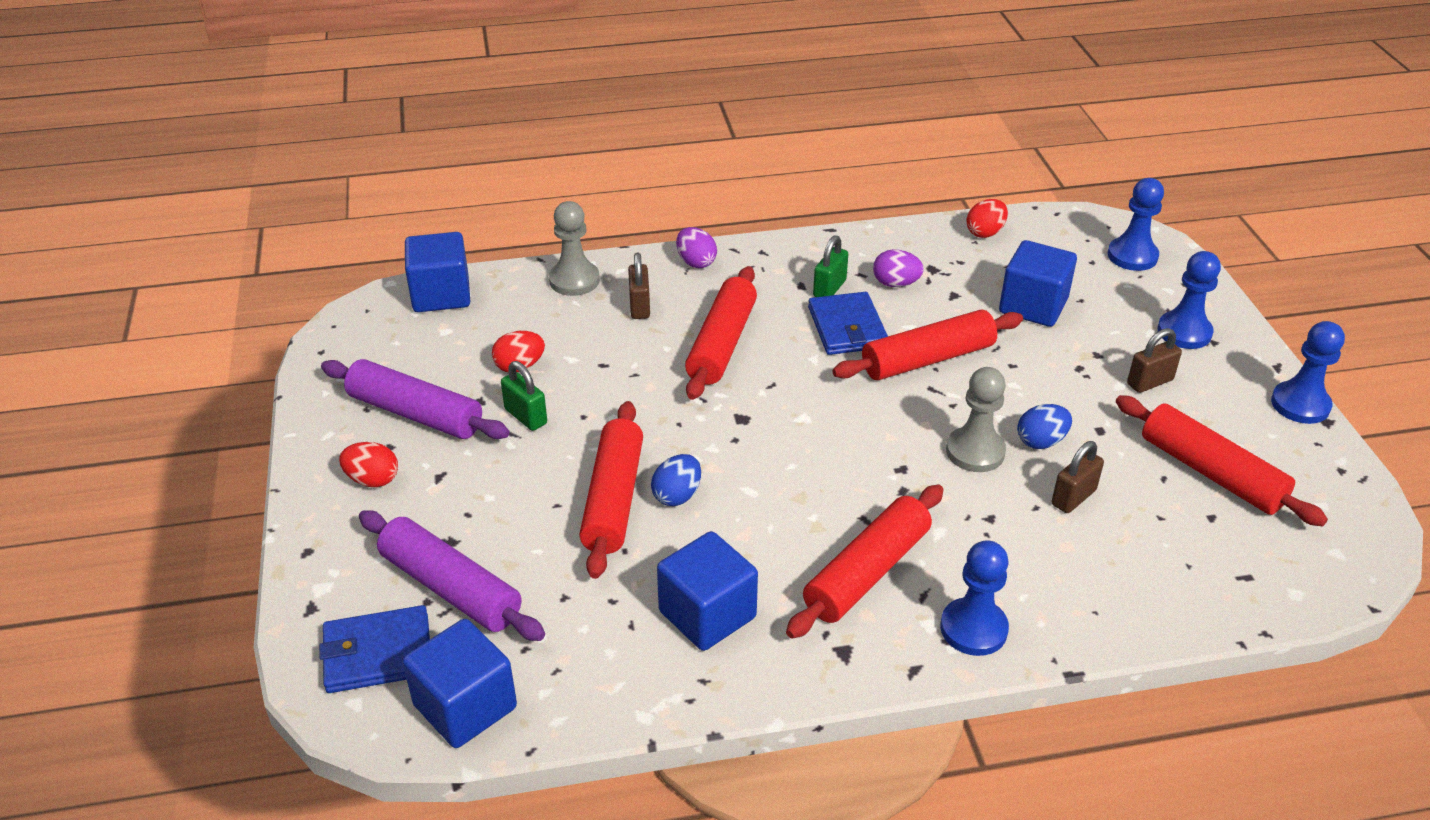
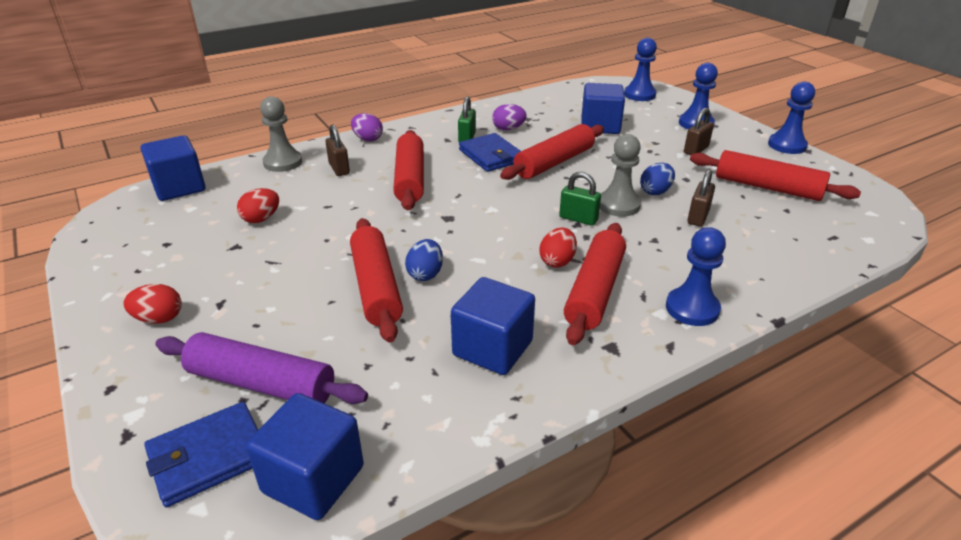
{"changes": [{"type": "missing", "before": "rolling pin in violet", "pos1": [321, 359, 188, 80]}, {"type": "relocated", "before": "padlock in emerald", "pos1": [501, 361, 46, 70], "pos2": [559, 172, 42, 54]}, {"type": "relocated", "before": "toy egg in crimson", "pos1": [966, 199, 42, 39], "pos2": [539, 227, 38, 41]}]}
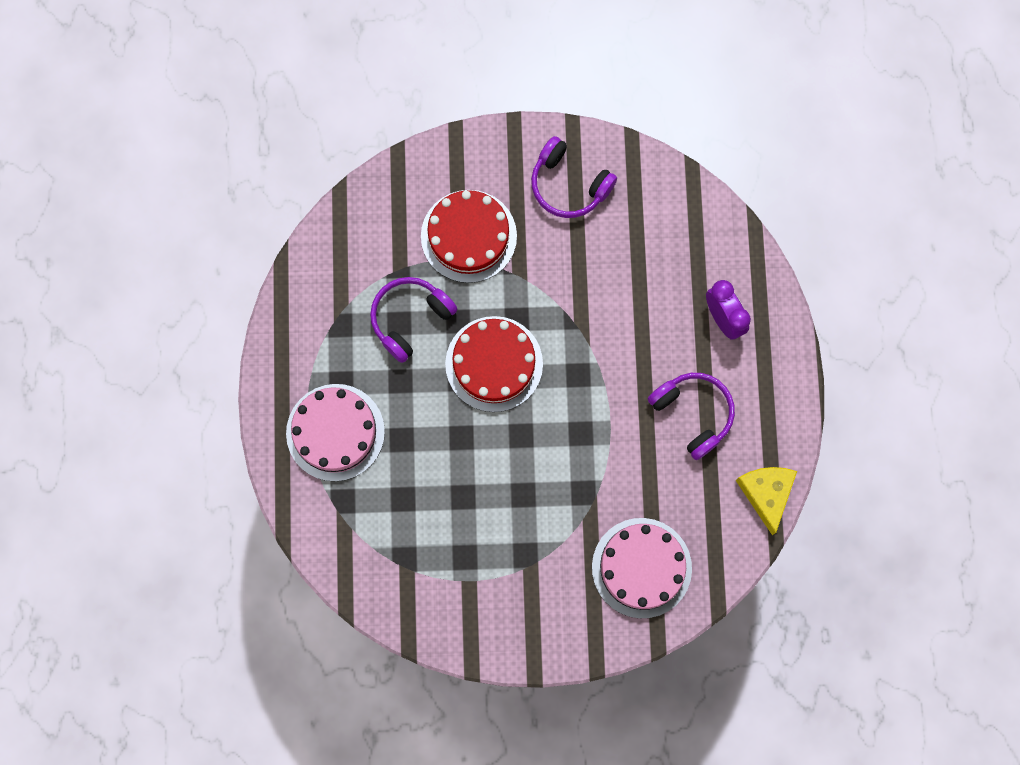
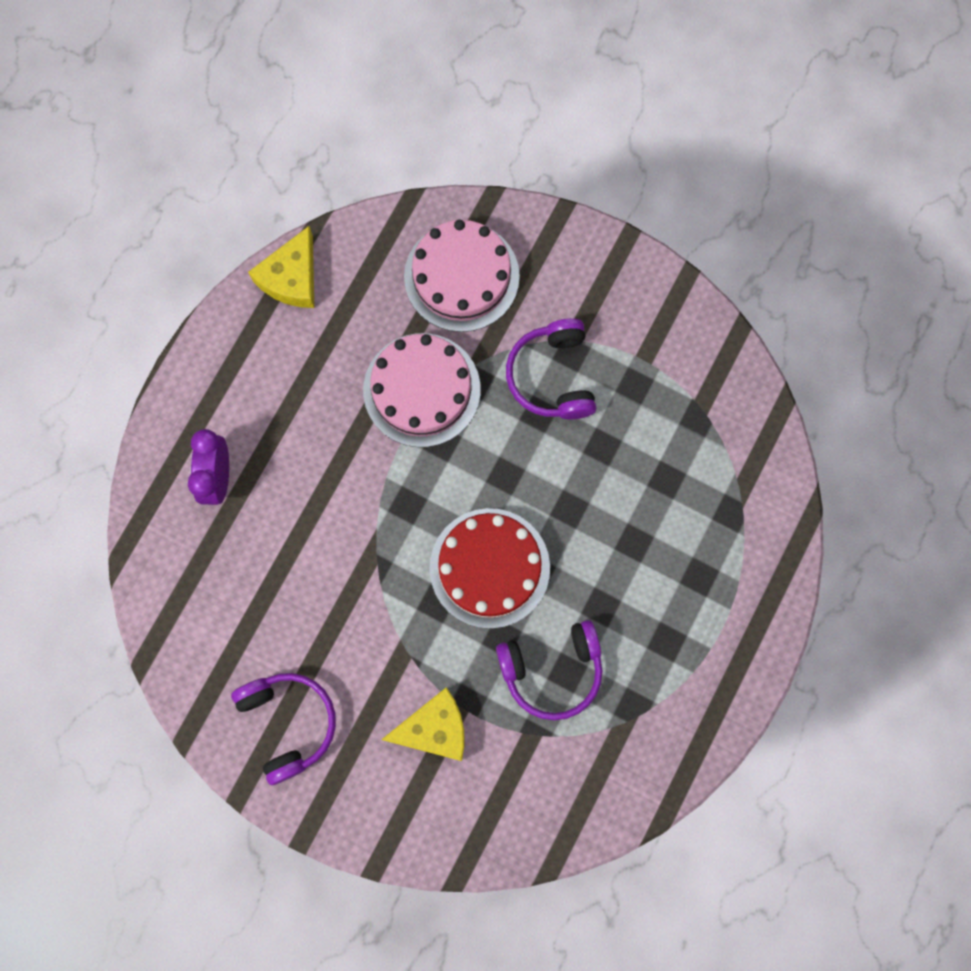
{"changes": [{"type": "relocated", "before": "layer cake in pink", "pos1": [286, 384, 99, 97], "pos2": [363, 333, 118, 114]}, {"type": "relocated", "before": "headphones in violet", "pos1": [648, 373, 87, 87], "pos2": [506, 318, 90, 101]}, {"type": "exchanged", "before": "layer cake in crimson", "after": "cheese wedge in yellow", "pos1": [421, 190, 96, 93], "pos2": [382, 687, 83, 74]}]}
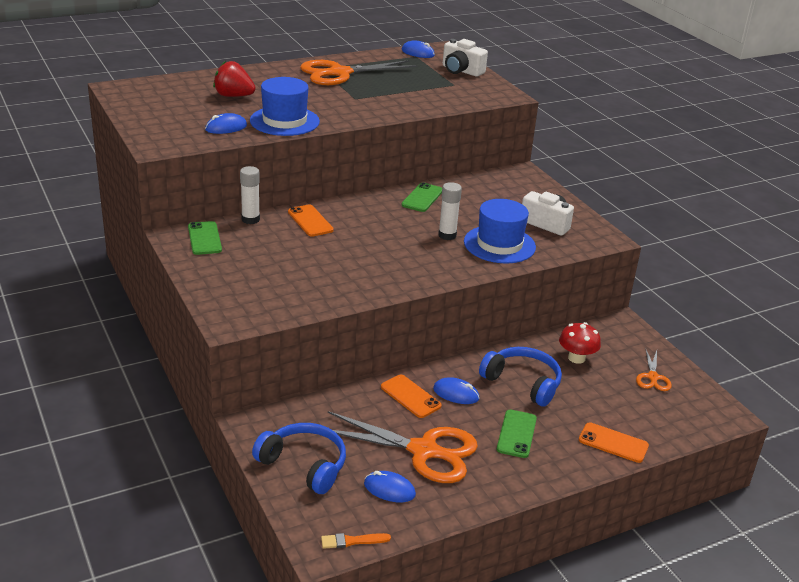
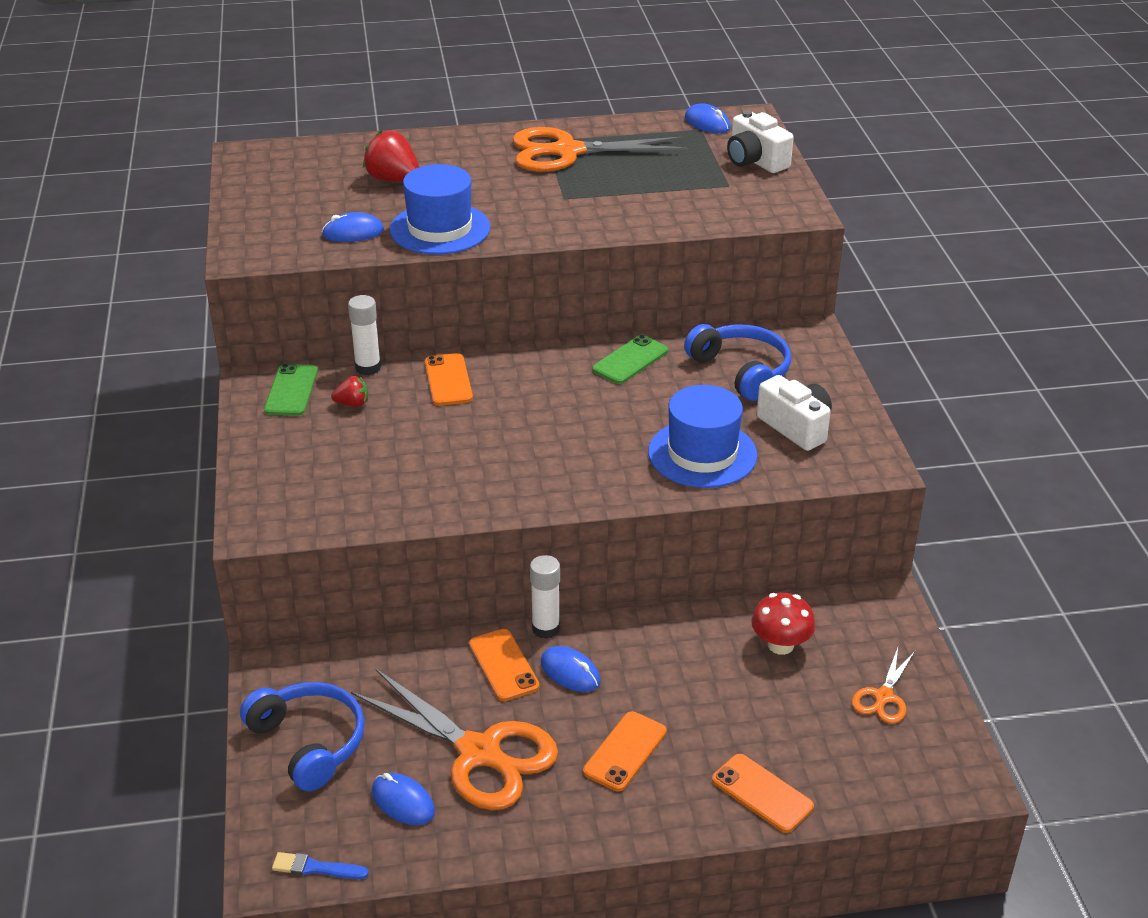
{"changes": [{"type": "appeared", "after": "berry in crimson", "pos2": [331, 376, 37, 31]}, {"type": "relocated", "before": "glue stick in snow-white", "pos1": [438, 182, 24, 58], "pos2": [530, 555, 30, 84]}, {"type": "relocated", "before": "headphones in cobalt", "pos1": [479, 347, 83, 60], "pos2": [684, 324, 107, 77]}, {"type": "colour", "before": "paintbrush in orange-coloured", "after": "paintbrush in cobalt", "pos1": [321, 533, 70, 16], "pos2": [272, 852, 97, 27]}, {"type": "colour", "before": "phone in emerald", "after": "phone in orange-coloured", "pos1": [497, 410, 40, 48], "pos2": [583, 711, 84, 80]}]}
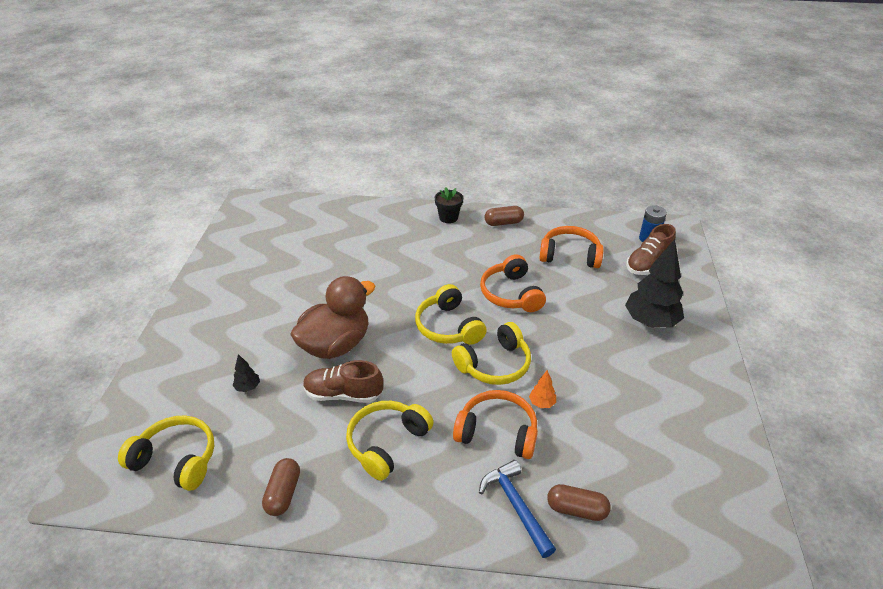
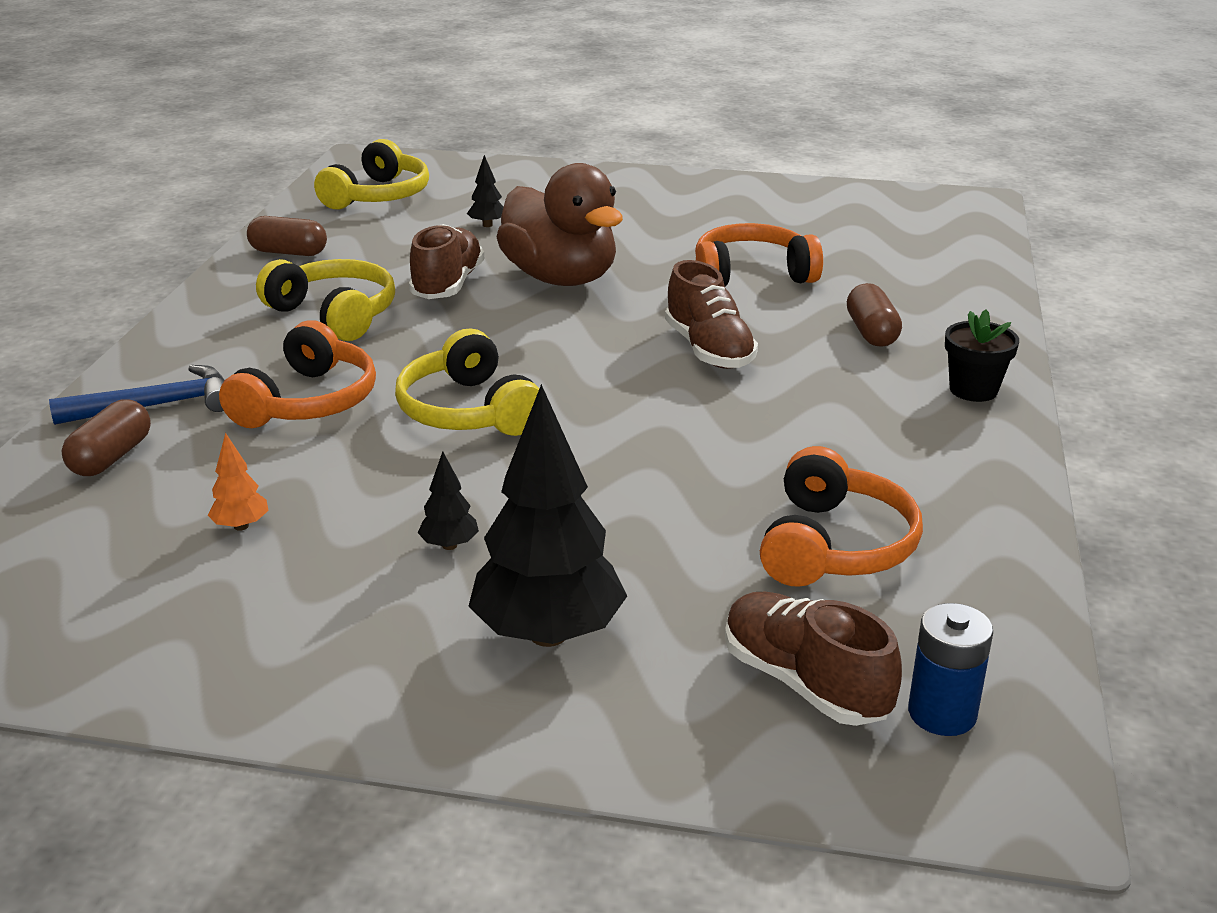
{"changes": [{"type": "missing", "before": "headphones in yellow", "pos1": [415, 284, 72, 61]}, {"type": "appeared", "after": "toy tree in jet-black", "pos2": [418, 452, 61, 98]}, {"type": "appeared", "after": "sneaker in russet", "pos2": [665, 260, 93, 109]}, {"type": "relocated", "before": "headphones in orange-coloured", "pos1": [480, 254, 66, 58], "pos2": [695, 223, 128, 64]}, {"type": "relocated", "before": "capsule in russet", "pos1": [484, 206, 40, 20], "pos2": [847, 283, 55, 64]}, {"type": "relocated", "before": "toy tree in orange-coloured", "pos1": [529, 370, 27, 38], "pos2": [208, 433, 61, 98]}]}
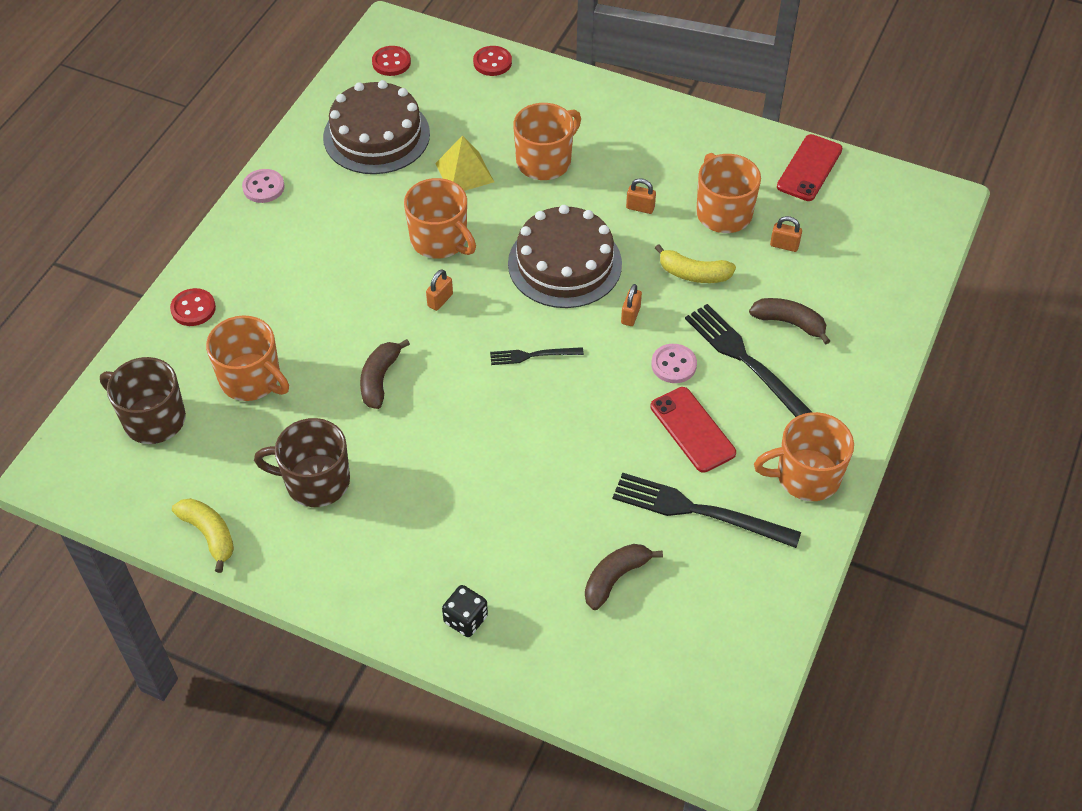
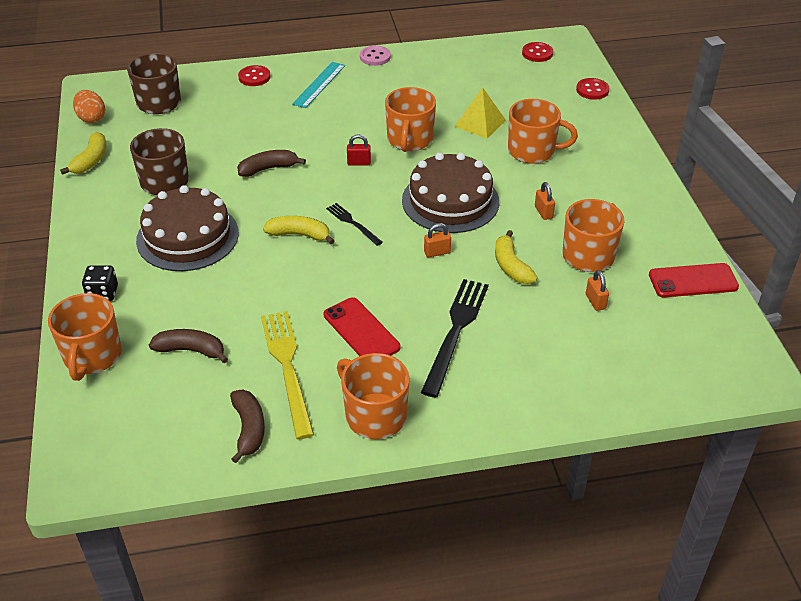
{"changes": [{"type": "missing", "before": "sewing button in pink", "pos1": [651, 344, 46, 39]}, {"type": "appeared", "after": "toy egg in orange-coloured", "pos2": [73, 90, 32, 33]}, {"type": "appeared", "after": "toy banana in yellow", "pos2": [263, 216, 71, 28]}, {"type": "appeared", "after": "straightedge in turquoise", "pos2": [292, 62, 53, 46]}, {"type": "relocated", "before": "mug in orange-coloured", "pos1": [206, 316, 83, 85], "pos2": [48, 293, 74, 88]}, {"type": "relocated", "before": "layer cake in russet", "pos1": [323, 80, 107, 94], "pos2": [136, 185, 103, 86]}, {"type": "relocated", "before": "toy banana in russet", "pos1": [749, 298, 81, 47], "pos2": [230, 390, 35, 73]}, {"type": "colour", "before": "padlock in orange-coloured", "after": "padlock in crimson", "pos1": [426, 269, 27, 42], "pos2": [347, 134, 24, 32]}, {"type": "colour", "before": "dinner fork in jet-black", "after": "dinner fork in yellow", "pos1": [613, 472, 188, 76], "pos2": [261, 311, 53, 128]}, {"type": "spun", "before": "phone in crimson", "pos1": [650, 387, 86, 86], "pos2": [324, 297, 77, 59], "turn": -60}]}
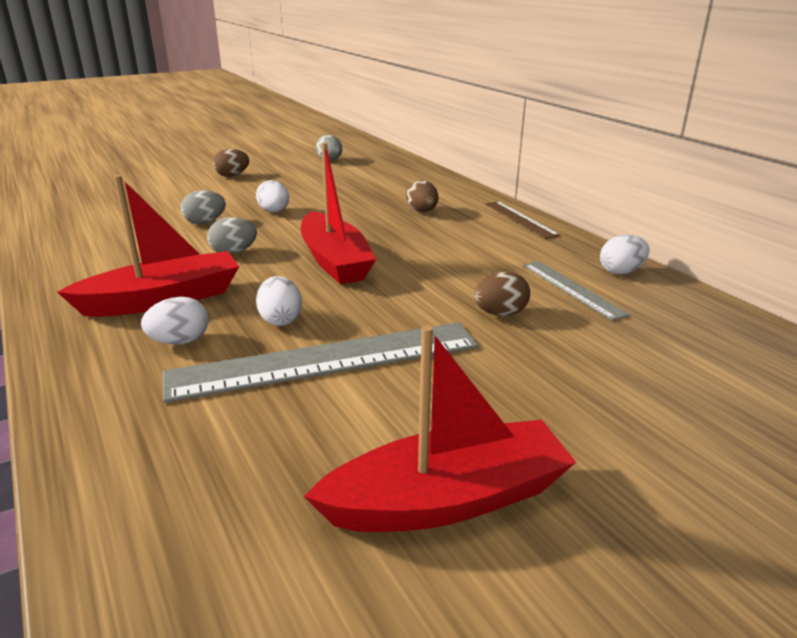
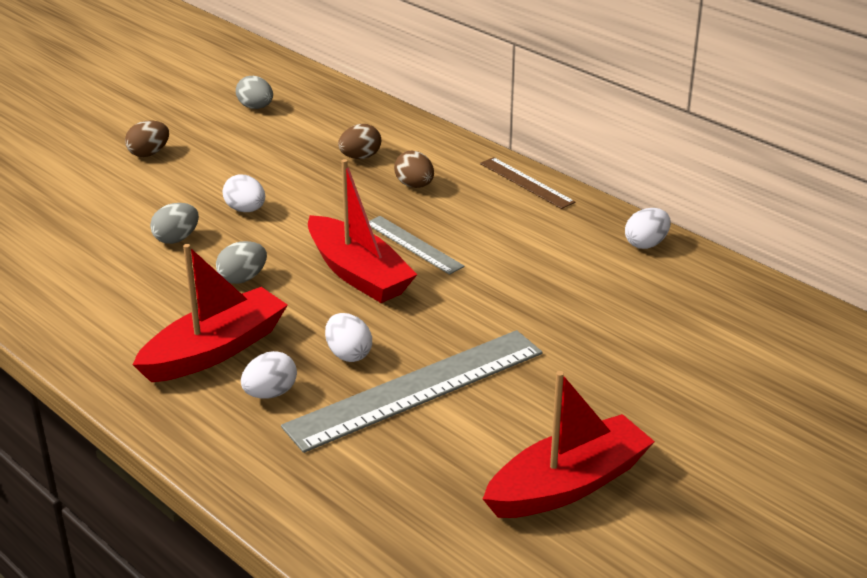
{"changes": [{"type": "relocated", "before": "toy egg in russet", "pos1": [474, 272, 56, 44], "pos2": [338, 124, 43, 35]}, {"type": "relocated", "before": "straightedge in gray", "pos1": [523, 261, 107, 60], "pos2": [369, 216, 96, 59]}]}
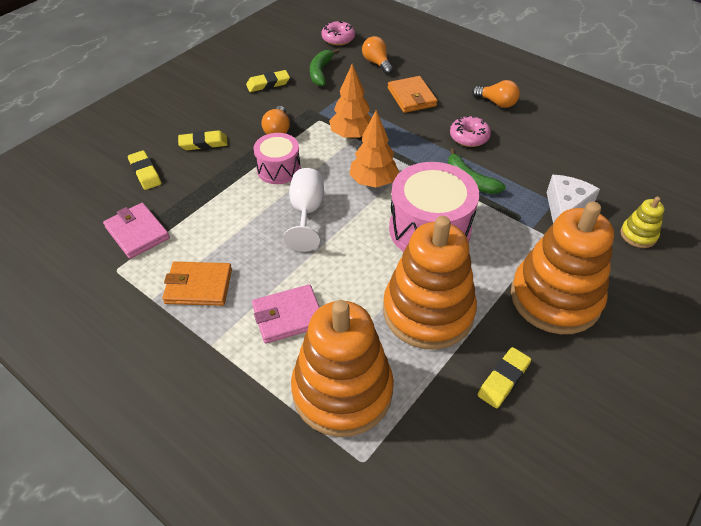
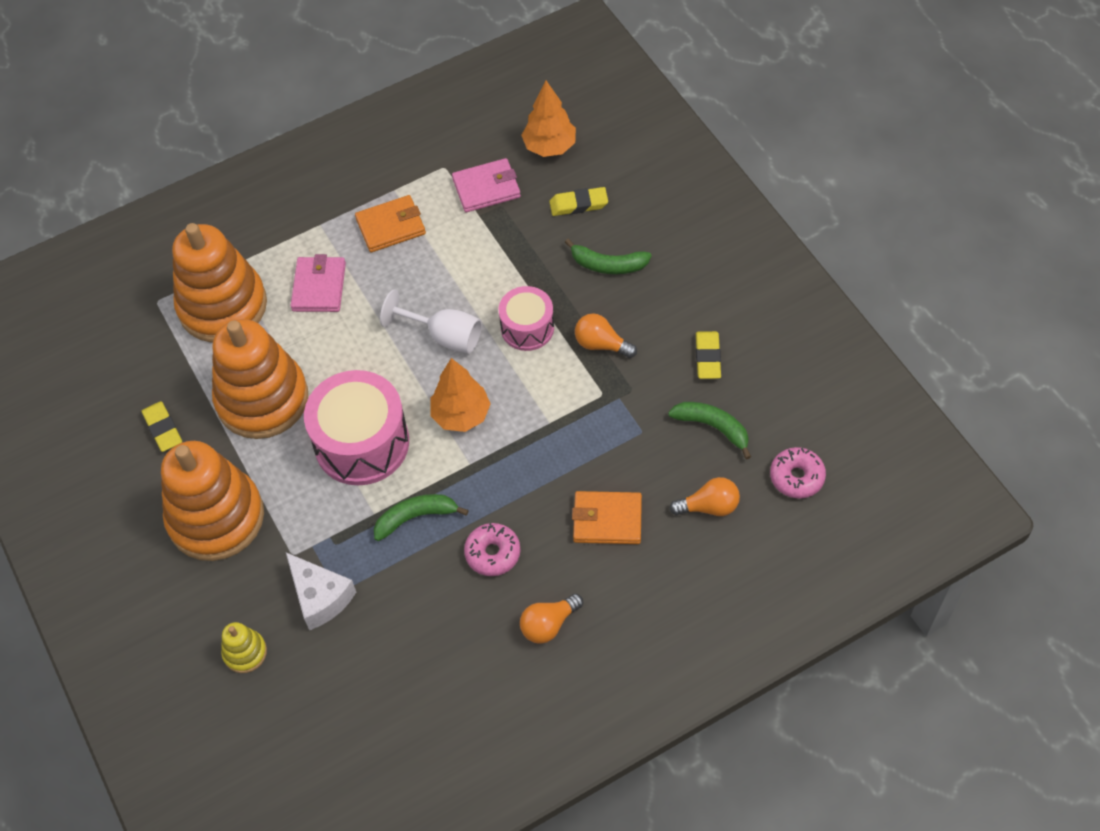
{"changes": [{"type": "relocated", "before": "toy tree in orange-coloured", "pos1": [329, 64, 43, 75], "pos2": [521, 81, 55, 76]}, {"type": "exchanged", "before": "eraser in yellow", "after": "toy banana in emerald", "pos1": [178, 130, 50, 20], "pos2": [565, 239, 87, 35]}, {"type": "spun", "before": "wallet in orange-coloured", "pos1": [162, 262, 70, 44], "pos2": [355, 195, 71, 57], "turn": 45}]}
